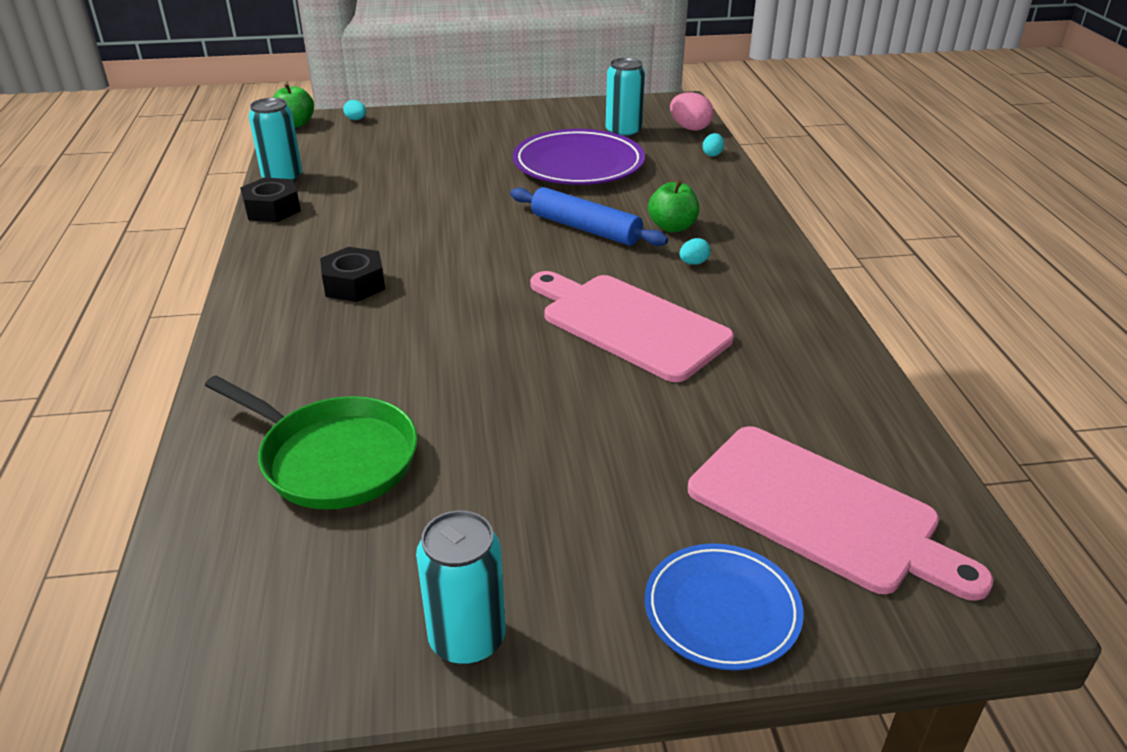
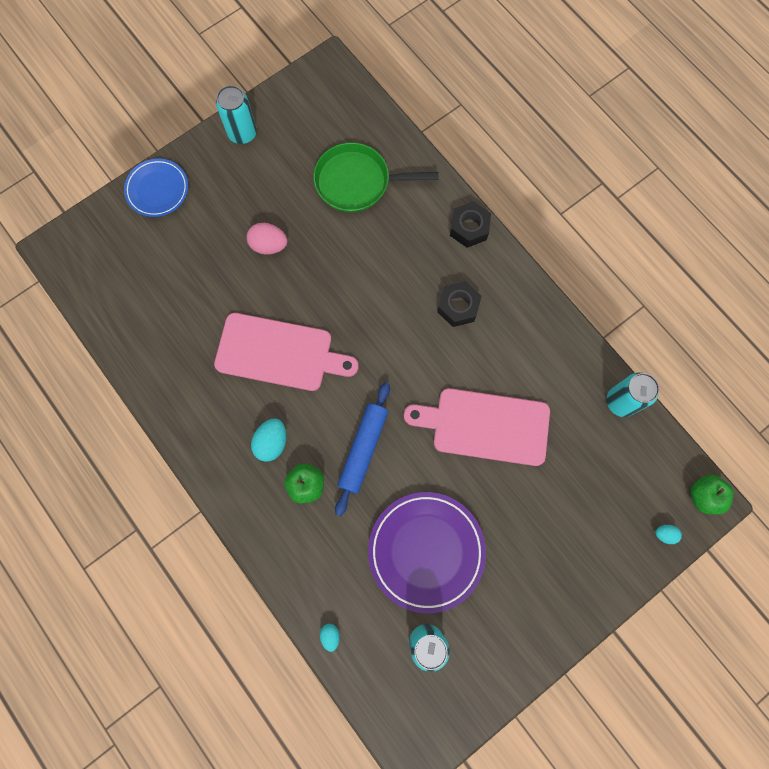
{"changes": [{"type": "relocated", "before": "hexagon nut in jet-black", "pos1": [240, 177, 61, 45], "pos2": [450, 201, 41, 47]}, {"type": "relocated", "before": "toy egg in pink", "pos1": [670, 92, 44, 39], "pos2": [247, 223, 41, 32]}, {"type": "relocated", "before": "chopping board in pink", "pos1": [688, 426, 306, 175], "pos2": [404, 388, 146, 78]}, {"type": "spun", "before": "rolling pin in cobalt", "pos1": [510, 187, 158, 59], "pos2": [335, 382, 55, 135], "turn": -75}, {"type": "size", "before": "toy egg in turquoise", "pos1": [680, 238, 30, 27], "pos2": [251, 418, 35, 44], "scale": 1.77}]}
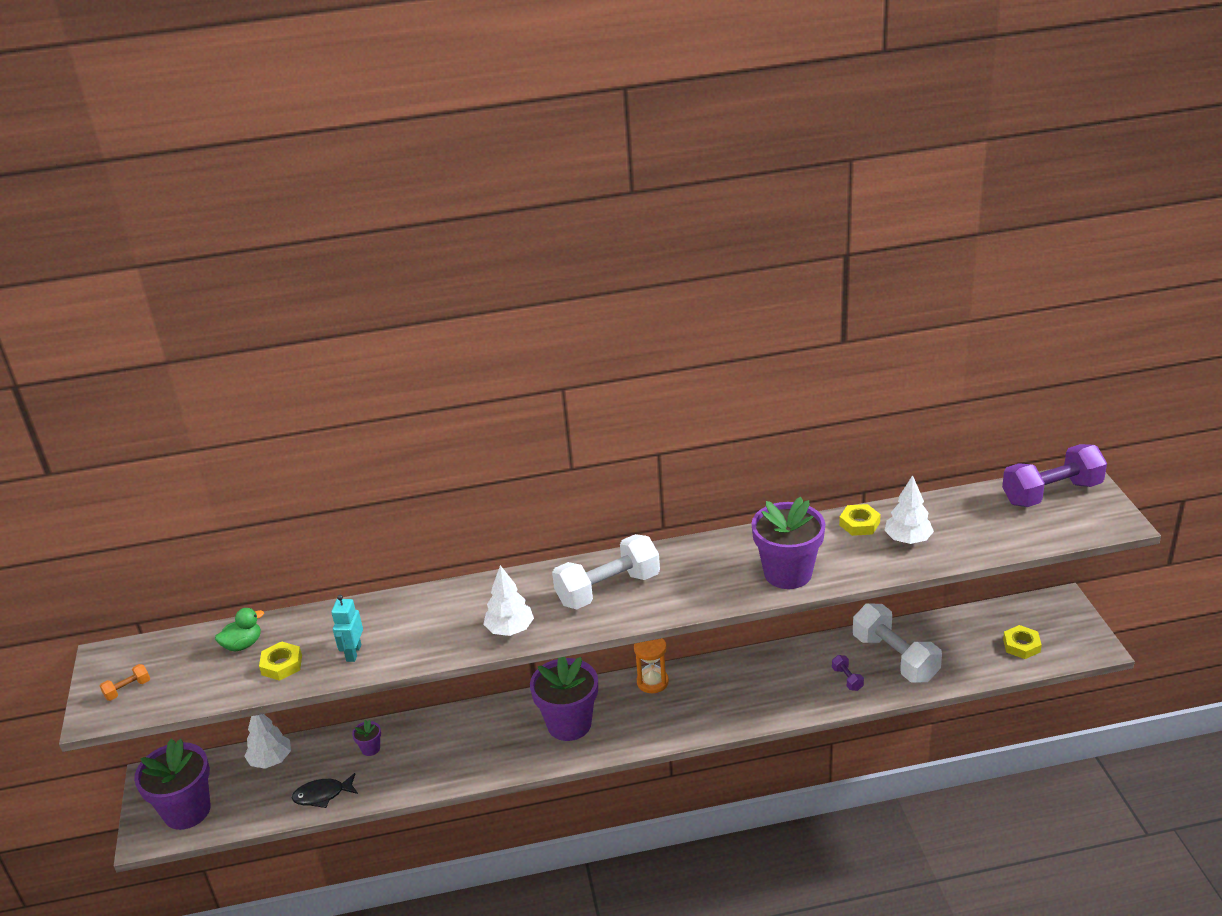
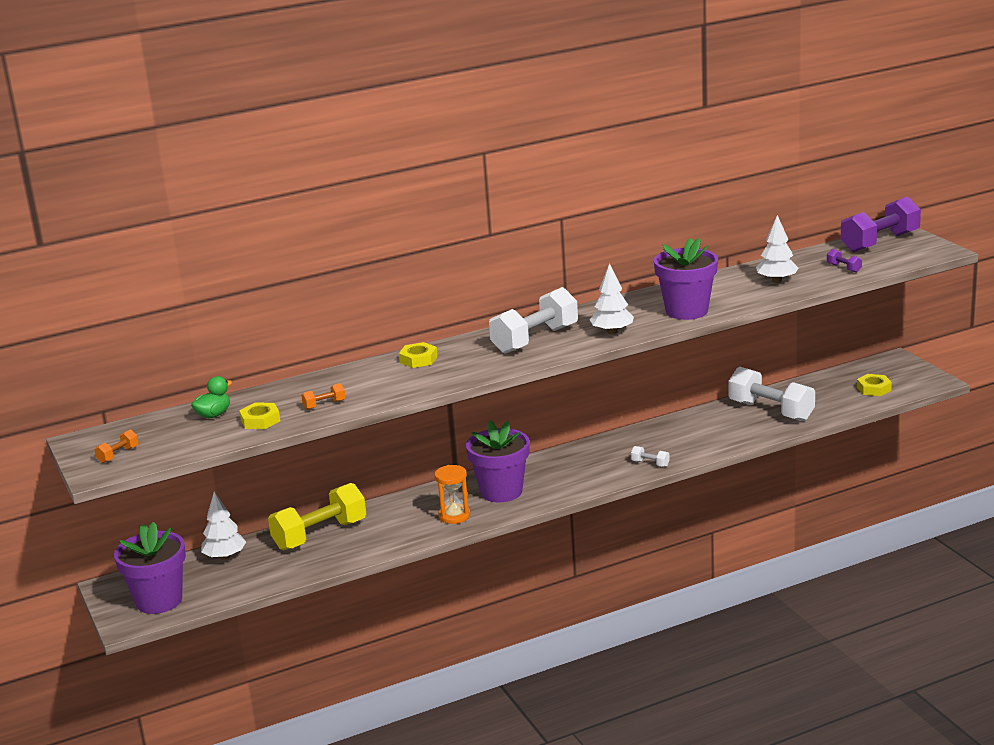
{"changes": [{"type": "missing", "before": "fish figure in jet-black", "pos1": [292, 773, 66, 35]}, {"type": "appeared", "after": "free weight in snow-white", "pos2": [631, 446, 39, 21]}, {"type": "relocated", "before": "toy tree in snow-white", "pos1": [483, 565, 51, 71], "pos2": [590, 263, 44, 71]}, {"type": "relocated", "before": "sandglass in orange-coloured", "pos1": [634, 638, 35, 55], "pos2": [435, 465, 35, 59]}, {"type": "relocated", "before": "free weight in violet", "pos1": [832, 655, 32, 36], "pos2": [827, 249, 35, 24]}, {"type": "relocated", "before": "hexagon nut in yellow", "pos1": [839, 504, 42, 32], "pos2": [399, 342, 39, 26]}, {"type": "exchanged", "before": "toy robot in turquoise", "after": "free weight in orange-coloured", "pos1": [331, 595, 32, 67], "pos2": [301, 383, 44, 27]}, {"type": "exchanged", "before": "potted plant in violet", "after": "free weight in yellow", "pos1": [352, 720, 29, 36], "pos2": [268, 483, 98, 67]}]}
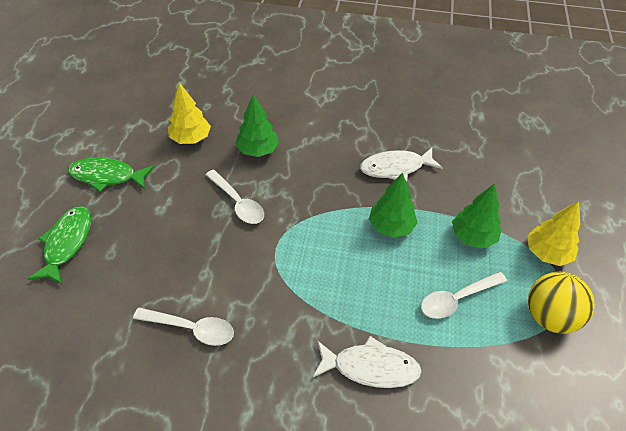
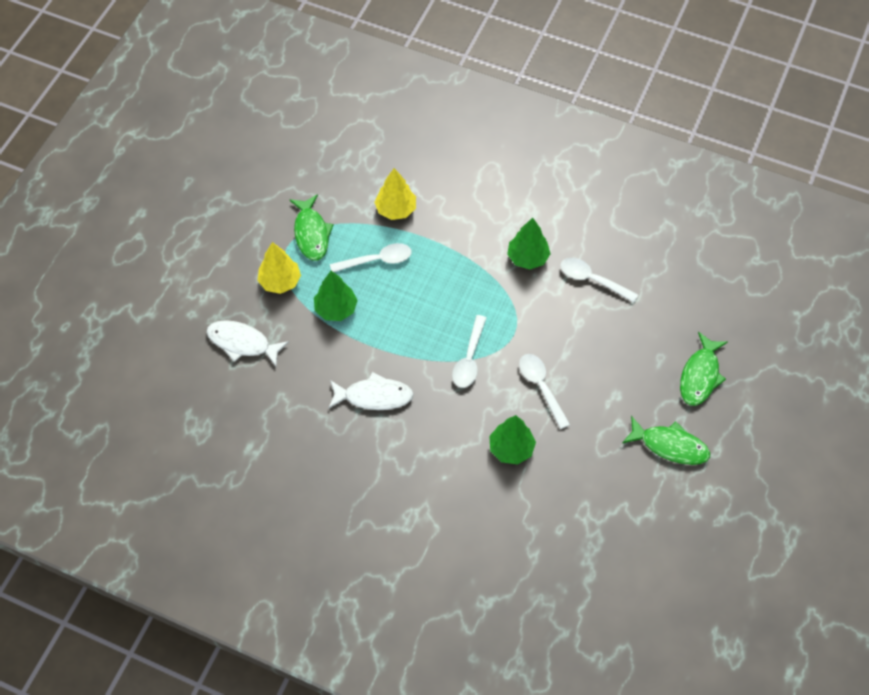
{"changes": [{"type": "appeared", "after": "spoon in snow-white", "pos2": [452, 315, 34, 73]}, {"type": "relocated", "before": "toy tree in yellow", "pos1": [168, 82, 43, 62], "pos2": [374, 168, 42, 52]}, {"type": "relocated", "before": "fish figure in snow-white", "pos1": [313, 336, 109, 52], "pos2": [206, 320, 83, 46]}, {"type": "relocated", "before": "toy tree in emerald", "pos1": [369, 173, 48, 65], "pos2": [507, 218, 44, 52]}, {"type": "exchanged", "before": "sphere in yellow", "after": "fish figure in emerald", "pos1": [528, 272, 67, 62], "pos2": [290, 194, 44, 67]}]}
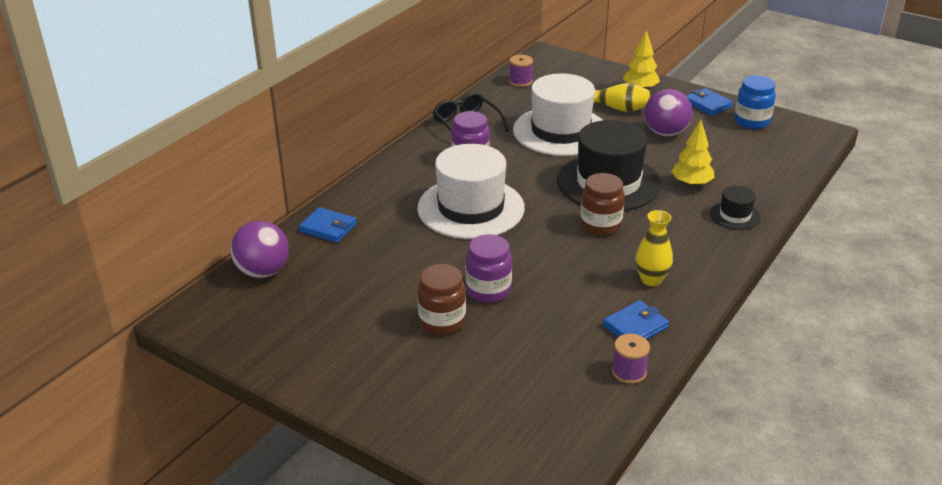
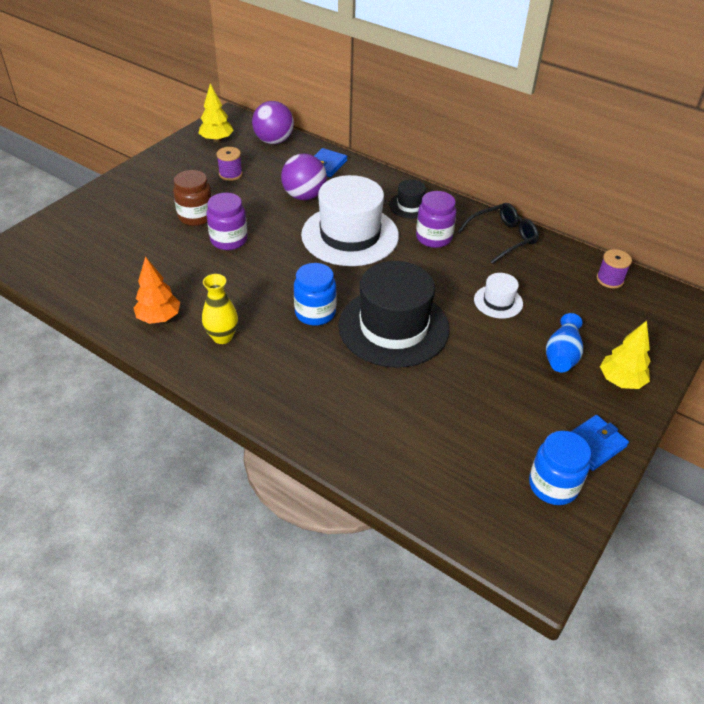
{"changes": [{"type": "relocated", "before": "reel of thread in violet", "pos1": [612, 334, 38, 50], "pos2": [217, 147, 26, 34]}, {"type": "relocated", "before": "sphere in violet", "pos1": [644, 89, 49, 47], "pos2": [281, 154, 46, 46]}, {"type": "relocated", "before": "toy tree in yellow", "pos1": [671, 120, 44, 67], "pos2": [199, 84, 35, 58]}, {"type": "relocated", "before": "top hat in jet-black", "pos1": [710, 186, 51, 44], "pos2": [389, 180, 37, 38]}, {"type": "exchanged", "before": "wallet in cobalt", "after": "toy tree in orange-coloured", "pos1": [603, 300, 66, 40], "pos2": [134, 256, 46, 68]}, {"type": "colour", "before": "jam jar in russet", "after": "jam jar in cobalt", "pos1": [580, 173, 45, 63], "pos2": [294, 263, 43, 63]}, {"type": "colour", "before": "vase in yellow", "after": "vase in cobalt", "pos1": [593, 83, 57, 29], "pos2": [546, 313, 37, 59]}, {"type": "size", "before": "top hat in snow-white", "pos1": [513, 73, 90, 83], "pos2": [474, 273, 49, 46], "scale": 0.46}]}
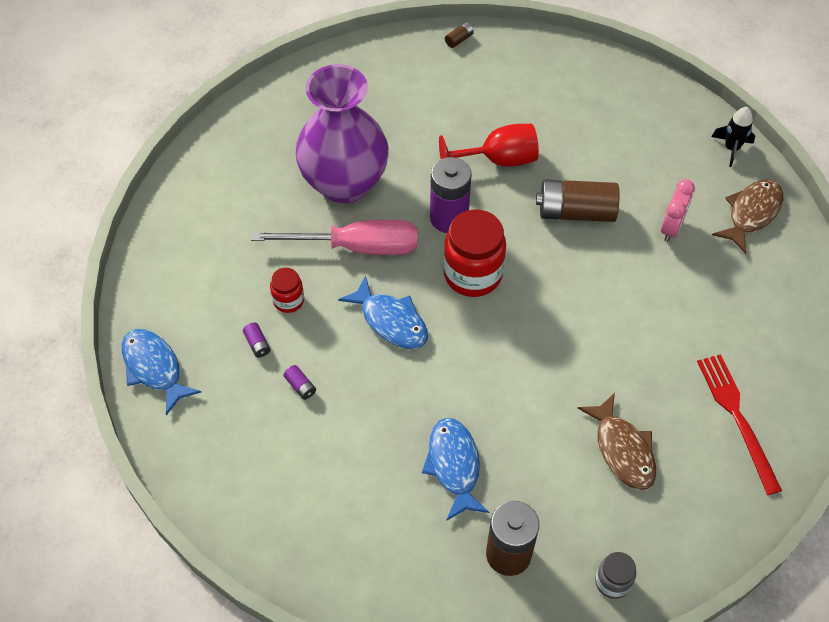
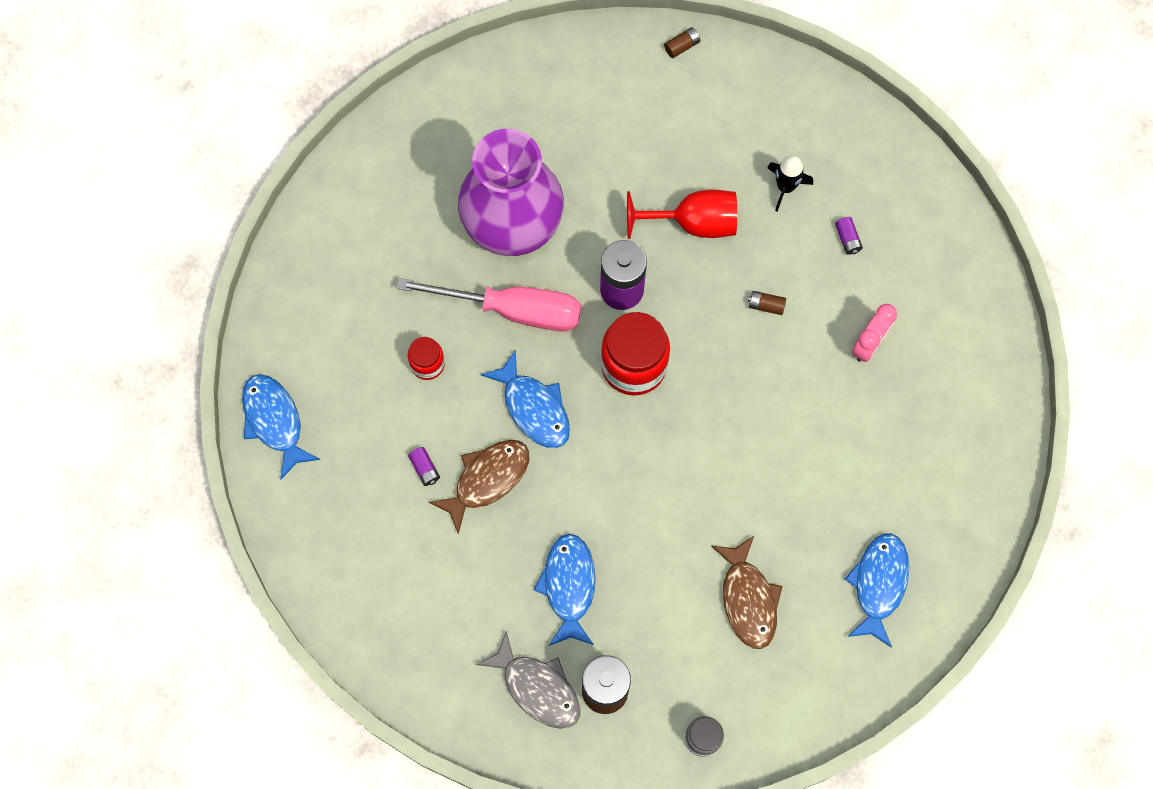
{"changes": [{"type": "appeared", "after": "fish figure in gray", "pos2": [476, 631, 104, 98]}, {"type": "relocated", "before": "AA battery in violet", "pos1": [243, 323, 28, 35], "pos2": [835, 217, 28, 38]}, {"type": "relocated", "before": "toy rocket in jet-black", "pos1": [712, 107, 43, 60], "pos2": [767, 155, 46, 56]}, {"type": "relocated", "before": "fish figure in russet", "pos1": [712, 179, 71, 75], "pos2": [429, 440, 100, 94]}, {"type": "exchanged", "before": "dinner fork in crimson", "after": "fish figure in cobalt", "pos1": [697, 354, 85, 141], "pos2": [845, 533, 64, 115]}, {"type": "size", "before": "AA battery in russet", "pos1": [536, 179, 83, 43], "pos2": [748, 291, 38, 24], "scale": 0.41}]}
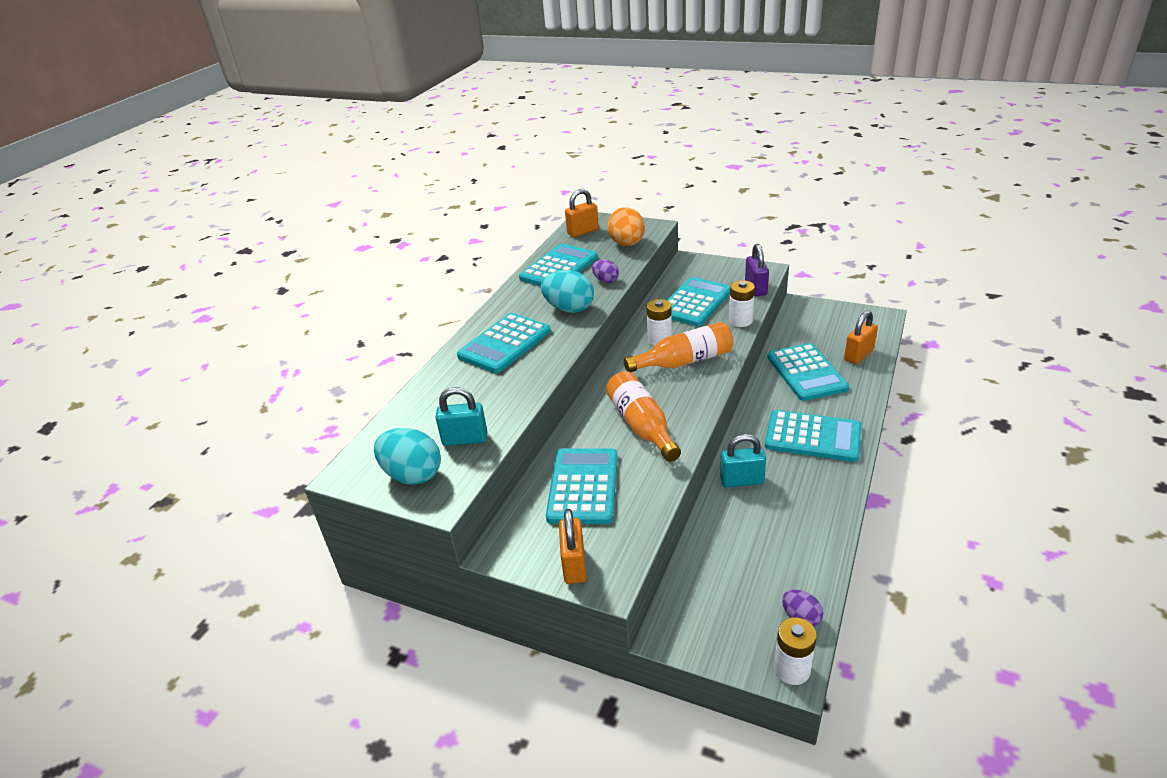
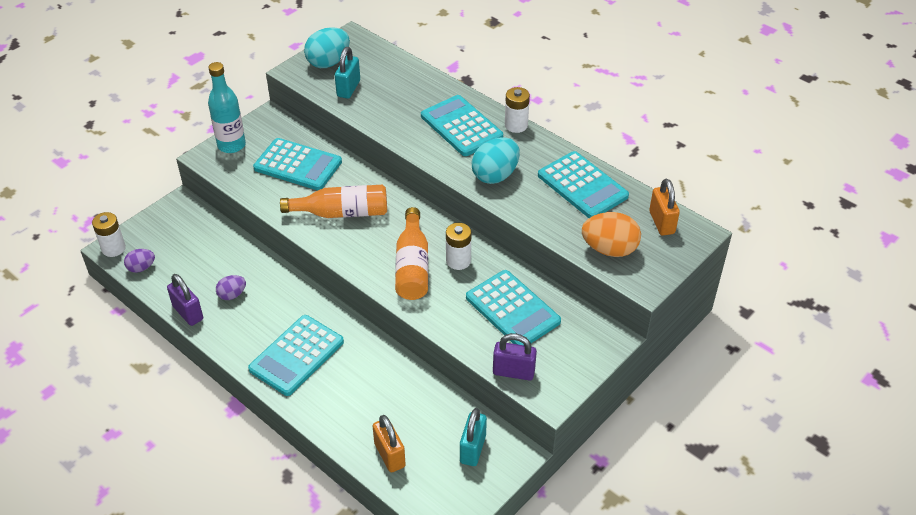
{"changes": [{"type": "missing", "before": "pocket calculator in turquoise", "pos1": [767, 343, 82, 58]}, {"type": "appeared", "after": "padlock in violet", "pos2": [167, 274, 36, 52]}, {"type": "relocated", "before": "toy egg in violet", "pos1": [592, 260, 27, 23], "pos2": [216, 275, 30, 25]}, {"type": "relocated", "before": "padlock in turquoise", "pos1": [720, 434, 46, 53], "pos2": [460, 408, 27, 58]}, {"type": "relocated", "before": "AA battery in snow-white", "pos1": [729, 280, 26, 47], "pos2": [505, 87, 25, 46]}, {"type": "exchanged", "before": "padlock in orange-coloured", "after": "bottle in turquoise", "pos1": [559, 509, 28, 75], "pos2": [208, 62, 38, 91]}]}
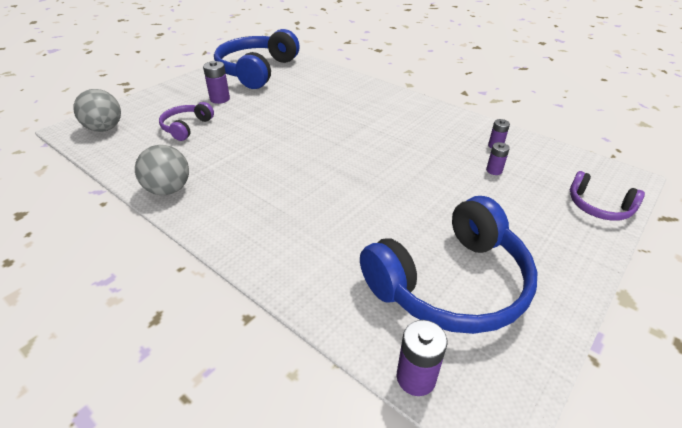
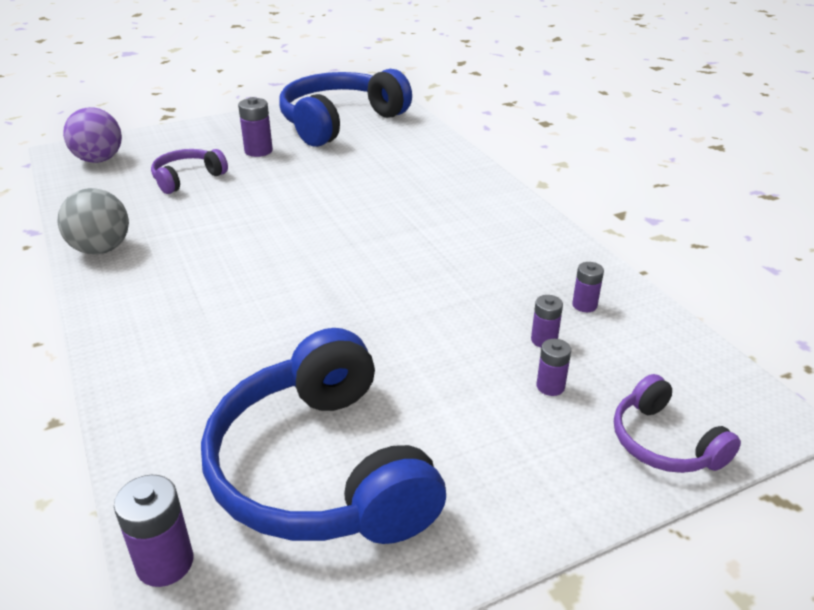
{"changes": [{"type": "appeared", "after": "AA battery in violet", "pos2": [537, 339, 34, 57]}, {"type": "colour", "before": "sphere in gray", "after": "sphere in violet", "pos1": [73, 89, 48, 43], "pos2": [63, 107, 59, 56]}, {"type": "spun", "before": "headphones in cobalt", "pos1": [360, 196, 178, 138], "pos2": [201, 328, 245, 216], "turn": 75}]}
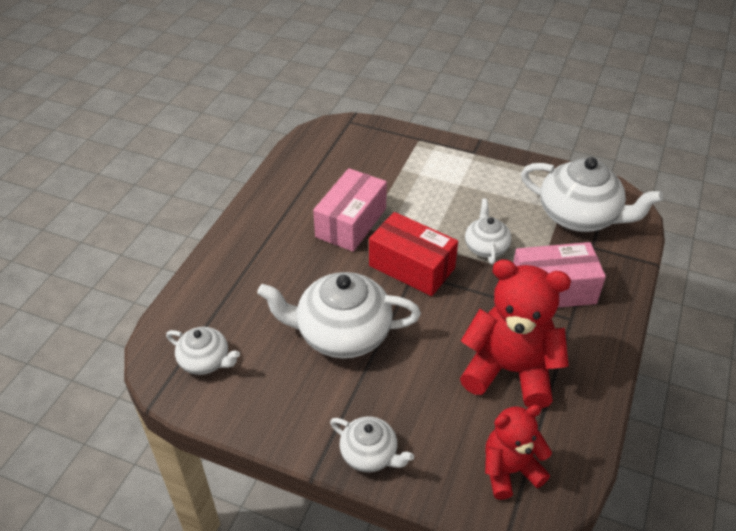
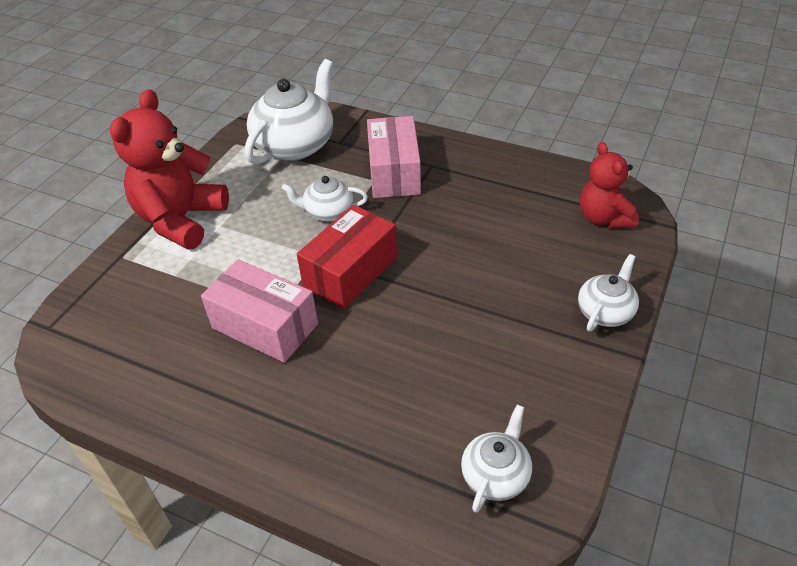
{"changes": [{"type": "missing", "before": "tea pot in snow-white", "pos1": [257, 272, 164, 86]}, {"type": "relocated", "before": "stuffed bear in crimson", "pos1": [460, 259, 111, 150], "pos2": [110, 89, 119, 161]}]}
